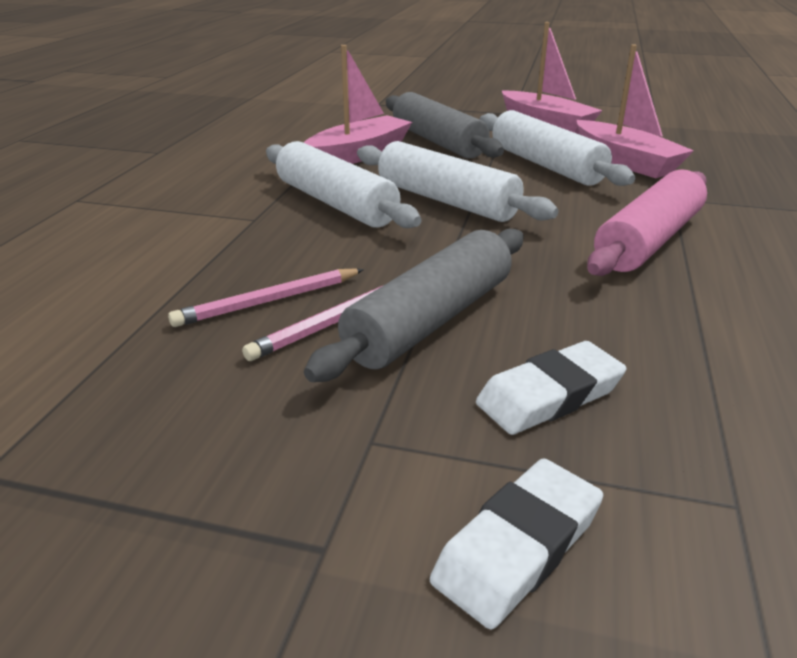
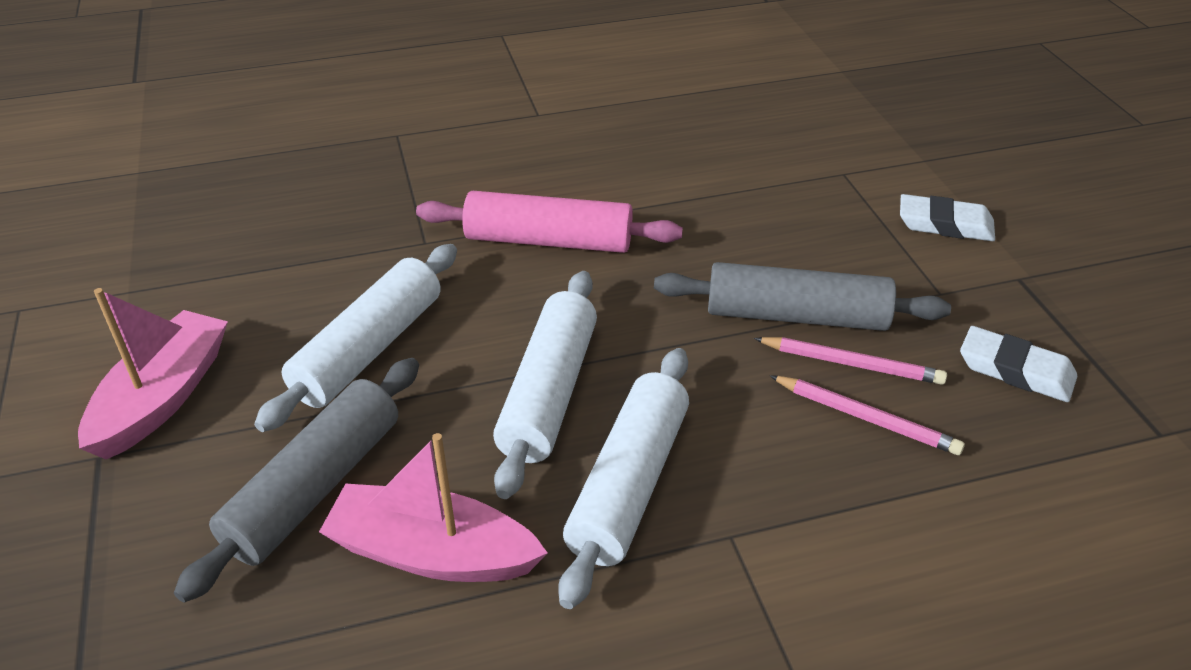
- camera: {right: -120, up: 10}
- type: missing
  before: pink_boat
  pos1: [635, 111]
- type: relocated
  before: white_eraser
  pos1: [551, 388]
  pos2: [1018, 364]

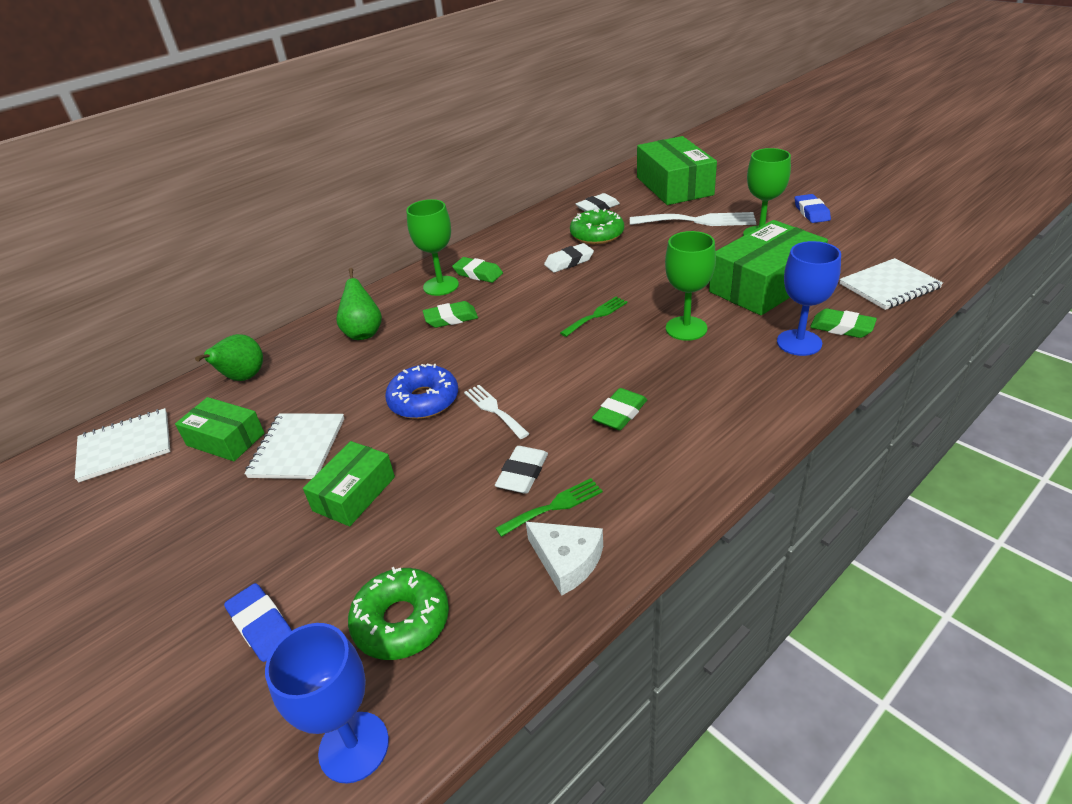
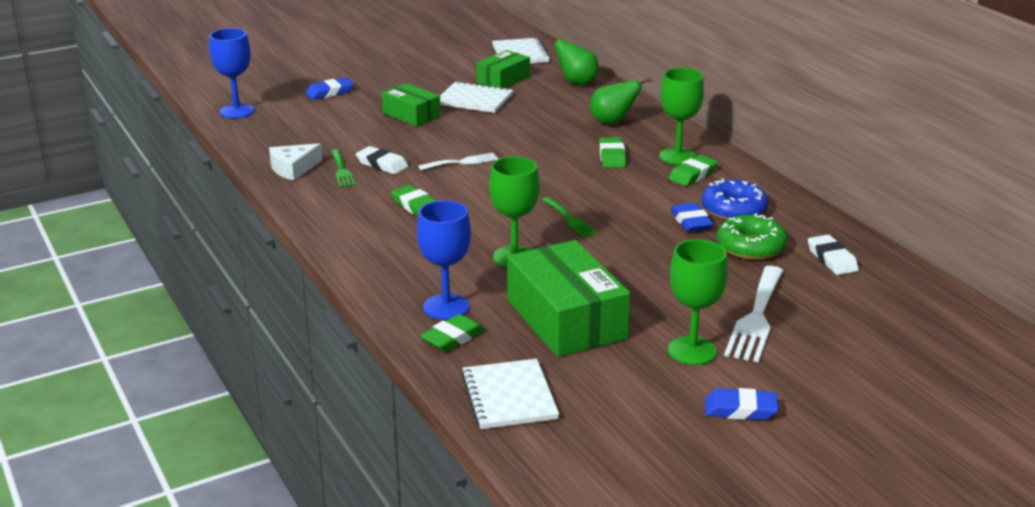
- camera: {right: 100, up: -10}
- type: missing
  before: green_donut
  pos1: [398, 613]
- type: missing
  before: green_box
  pos1: [677, 170]
- type: relocated
  before: blue_donut
  pos1: [421, 391]
  pos2: [734, 199]
- type: colour
  before: white_eraser
  after: blue_eraser
  pos1: [569, 258]
  pos2: [692, 217]

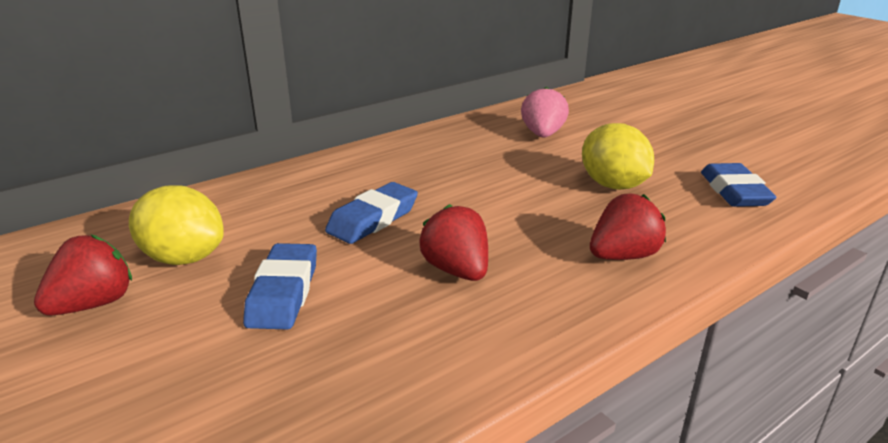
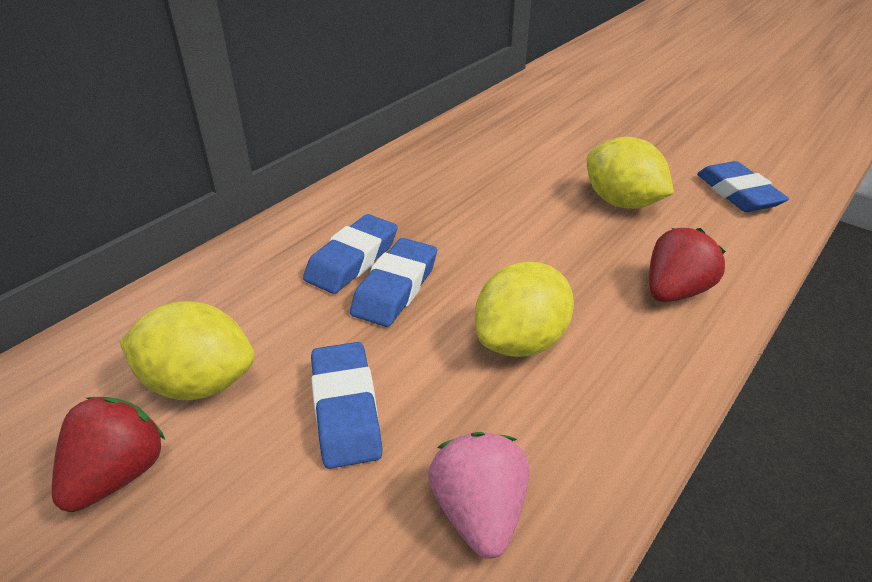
- camera: {right: -15, up: 10}
- type: appeared
  after: blue_eraser
  pos2: [350, 254]
- type: relocated
  before: pink_strawberry
  pos1: [545, 112]
  pos2: [478, 495]
- type: exchanged
  before: red_strawberry
  after: yellow_lemon
  pos1: [453, 242]
  pos2: [524, 309]

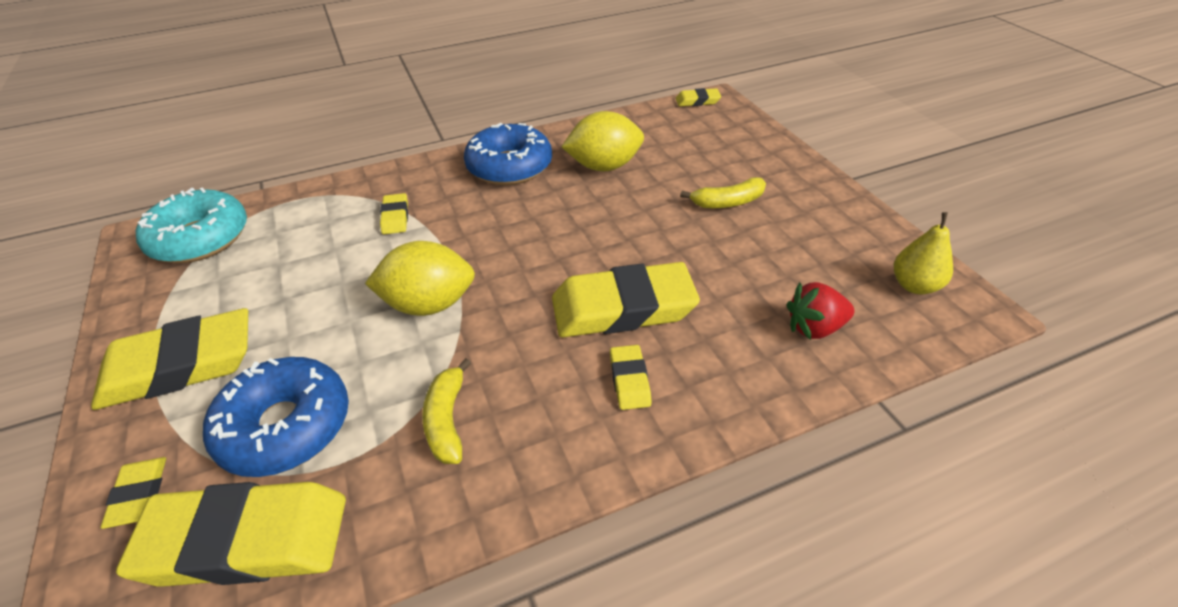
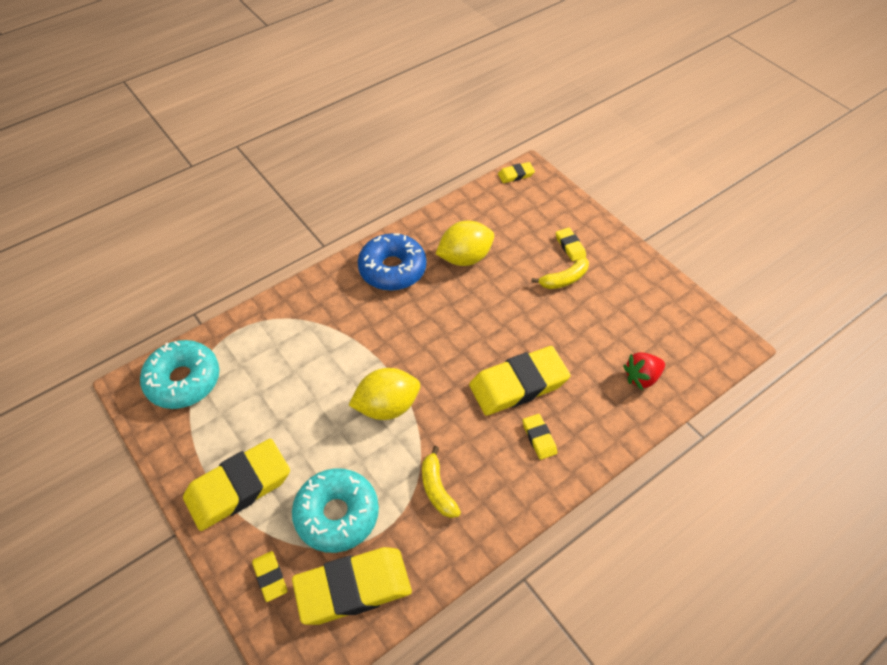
- camera: {right: -15, up: 10}
- type: missing
  before: yellow_pear
  pos1: [923, 253]
- type: relocated
  before: yellow_eraser
  pos1: [394, 213]
  pos2: [571, 244]
- type: colour
  before: blue_donut
  after: turquoise_donut
  pos1: [276, 417]
  pos2: [335, 510]

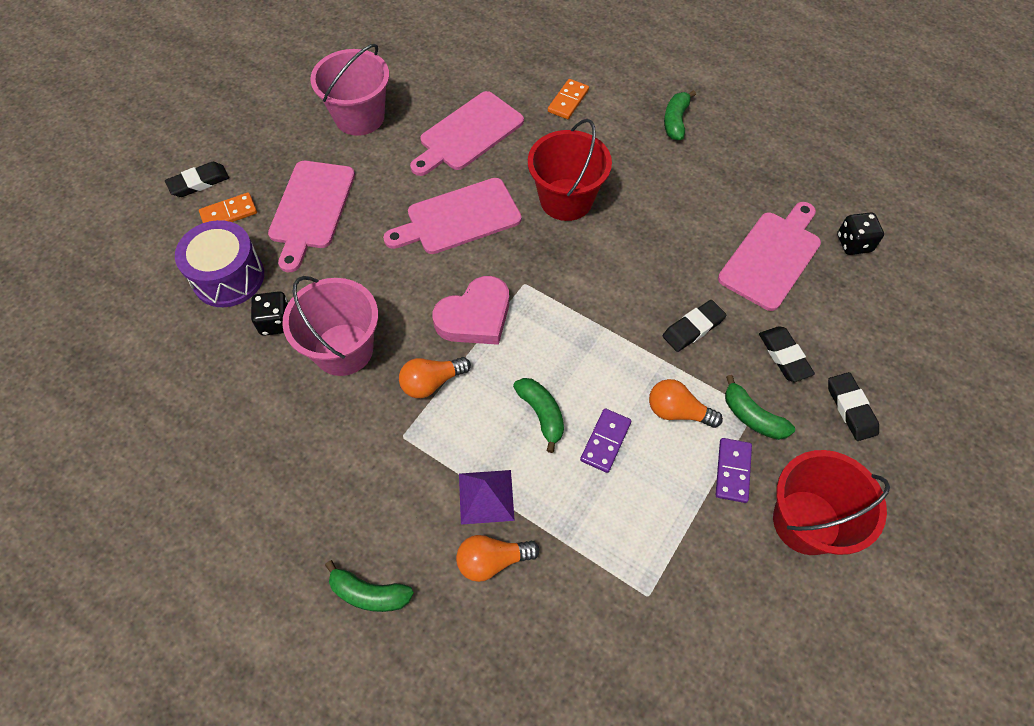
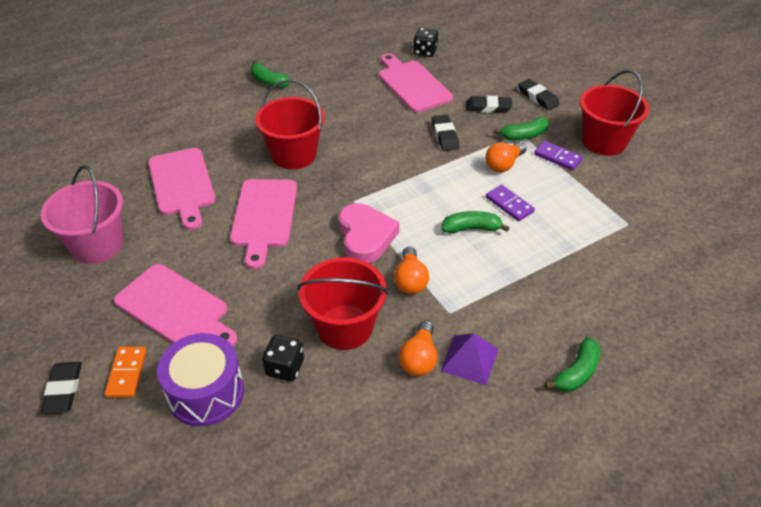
- camera: {right: -65, up: -15}
- type: missing
  before: orange_domino
  pos1: [568, 99]
- type: relocated
  before: orange_light_bulb
  pos1: [498, 558]
  pos2: [418, 348]
- type: relocated
  before: purple_pyramid
  pos1: [487, 497]
  pos2: [469, 359]
- type: colour
  before: pink_bucket
  after: red_bucket
  pos1: [330, 326]
  pos2: [342, 303]
- type: spun
  before: black_eraser
  pos1: [853, 406]
  pos2: [539, 94]
  turn: 45

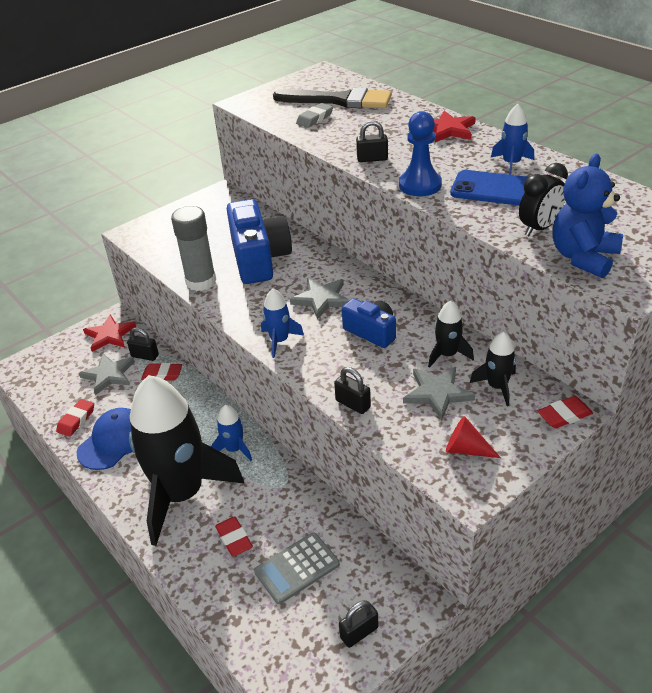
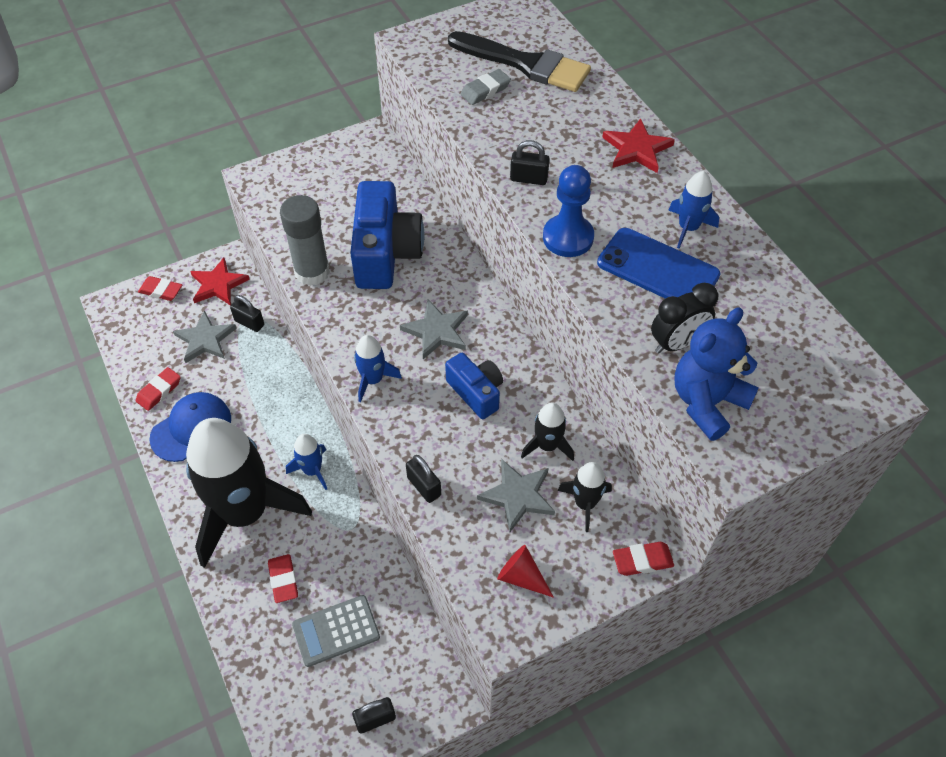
- camera: {right: 10, up: 15}
- type: relocated
  before: red_eraser
  pos1: [161, 371]
  pos2: [160, 288]

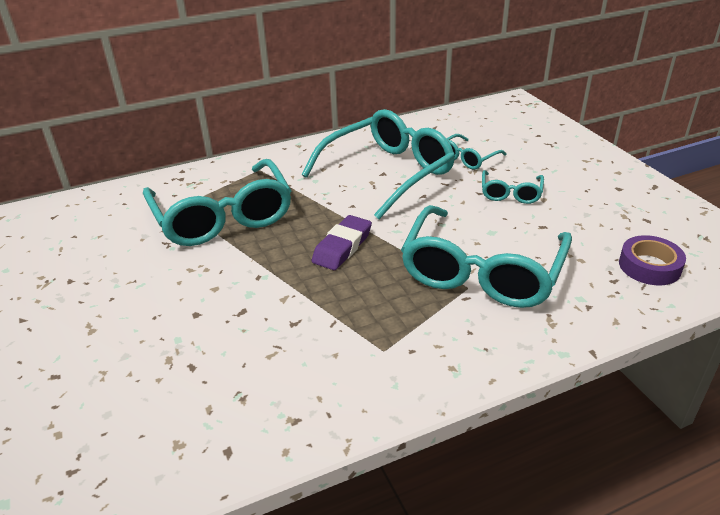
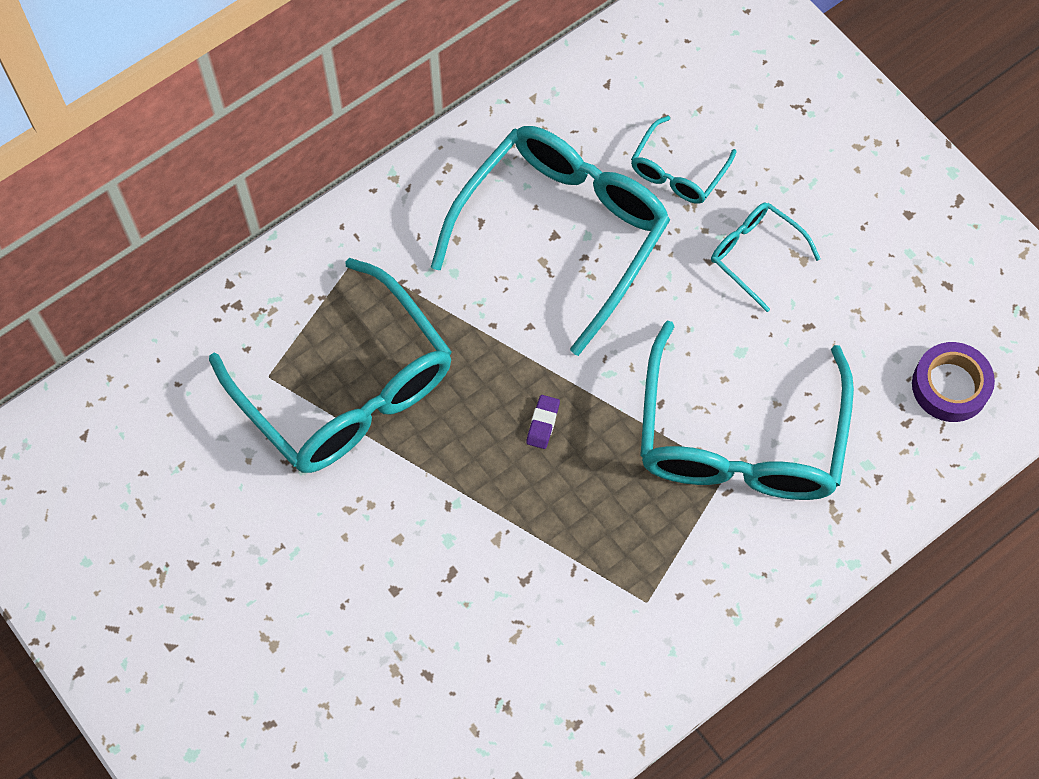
- camera: {right: -15, up: 30}
- type: spun
  before: turquoise_glasses
  pos1: [513, 187]
  pos2: [765, 257]
  turn: 135
- type: size
  before: purple_eraser
  pos1: [342, 242]
  pos2: [543, 422]
  scale: 0.51

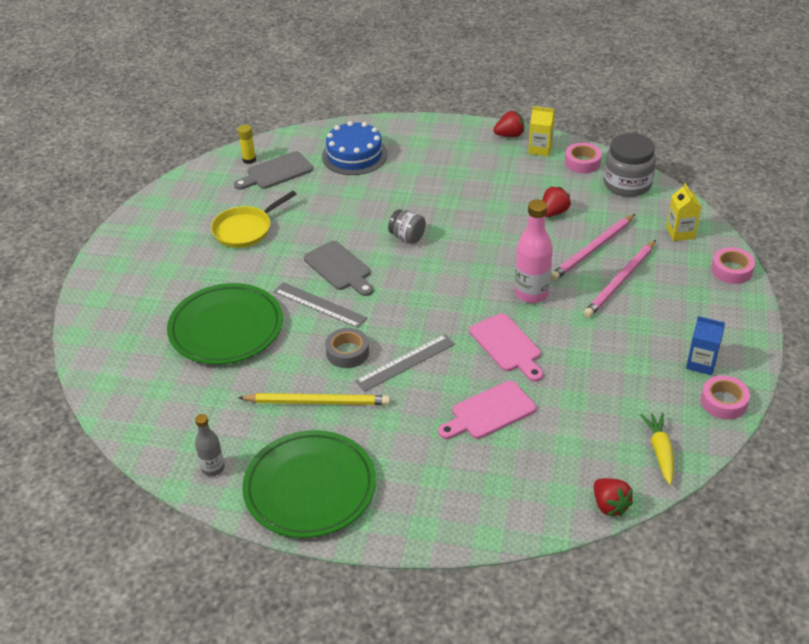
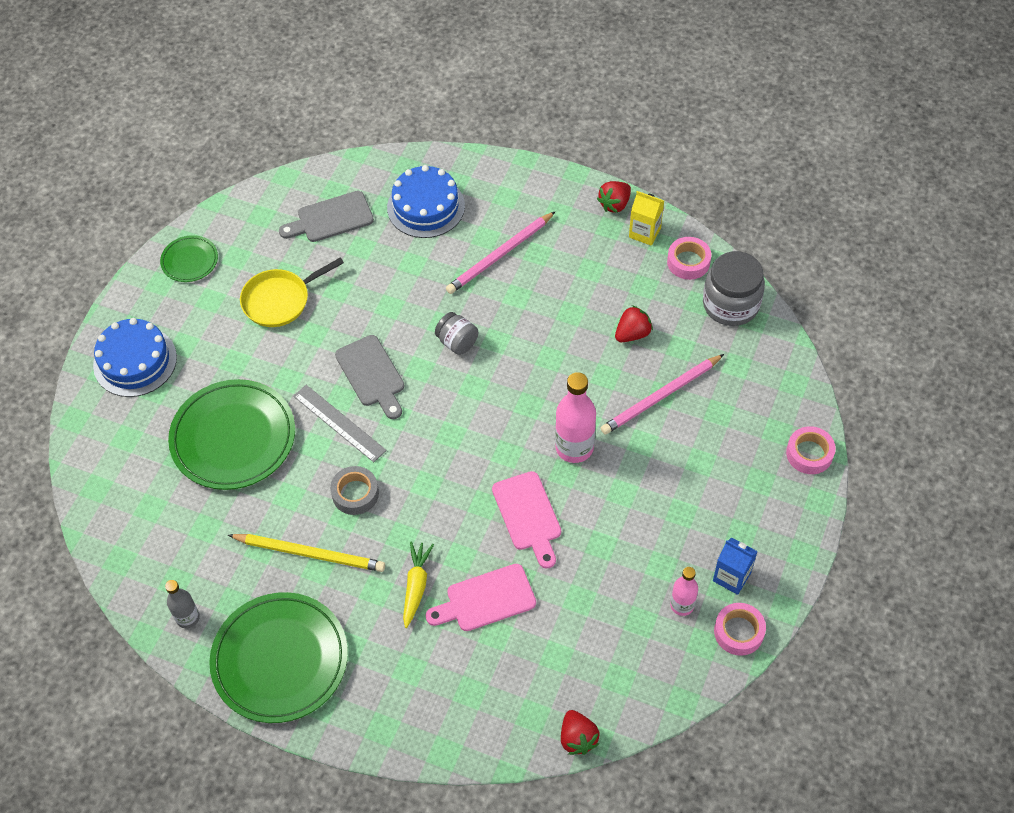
- camera: {right: 10, up: 15}
- type: missing
  before: yellow_glue_stick
  pos1: [247, 144]
- type: missing
  before: grey_ruler
  pos1: [405, 363]
- type: missing
  before: yellow_carton
  pos1: [684, 212]
- type: appeared
  after: blue_cake
  pos2: [135, 357]
- type: appeared
  after: green_plate
  pos2: [189, 258]
- type: appeared
  after: pink_bottle
  pos2: [684, 591]
- type: relocated
  before: pink_pencil
  pos1: [620, 279]
  pos2: [501, 252]
- type: relocated
  before: yellow_carrot
  pos1: [657, 449]
  pos2: [418, 584]
- type: spun
  before: red_strawberry
  pos1: [508, 124]
  pos2: [614, 197]
  turn: 135

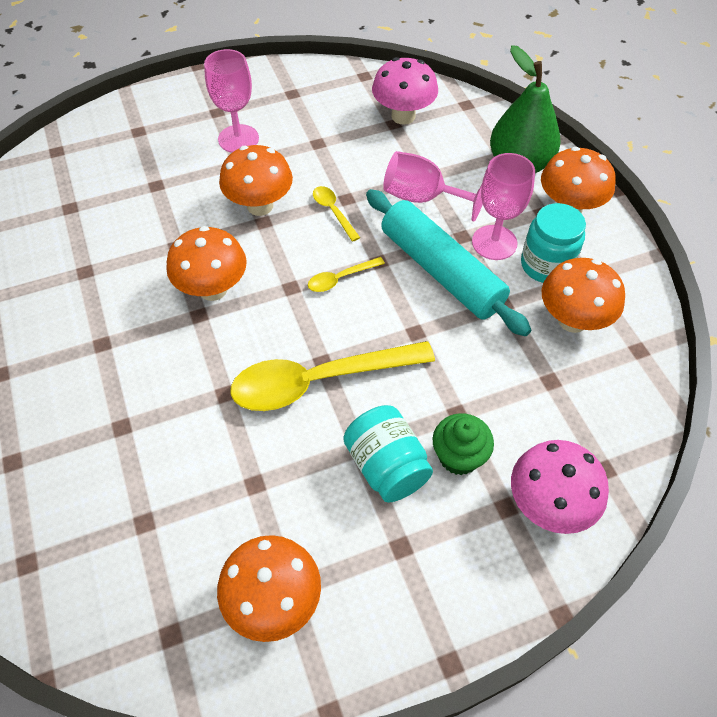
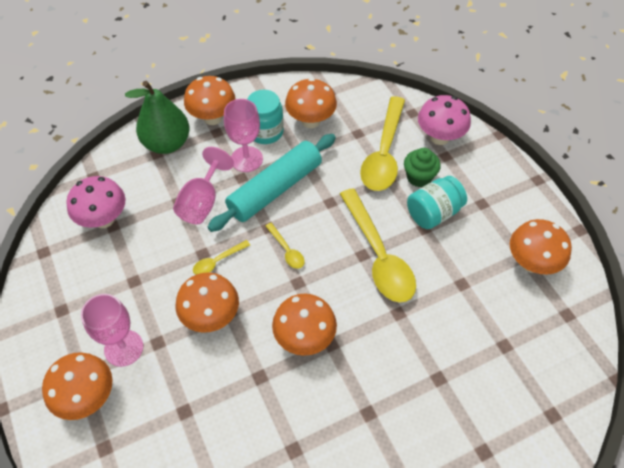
- camera: {right: -95, up: 0}
- type: appeared
  after: orange_mushroom
  pos2: [77, 386]
- type: appeared
  after: yellow_spoon
  pos2: [382, 143]

